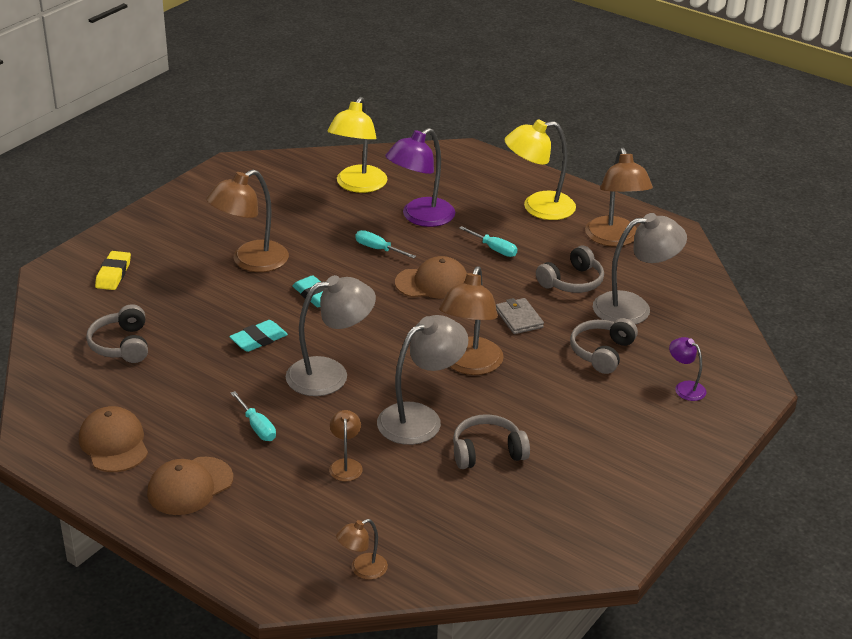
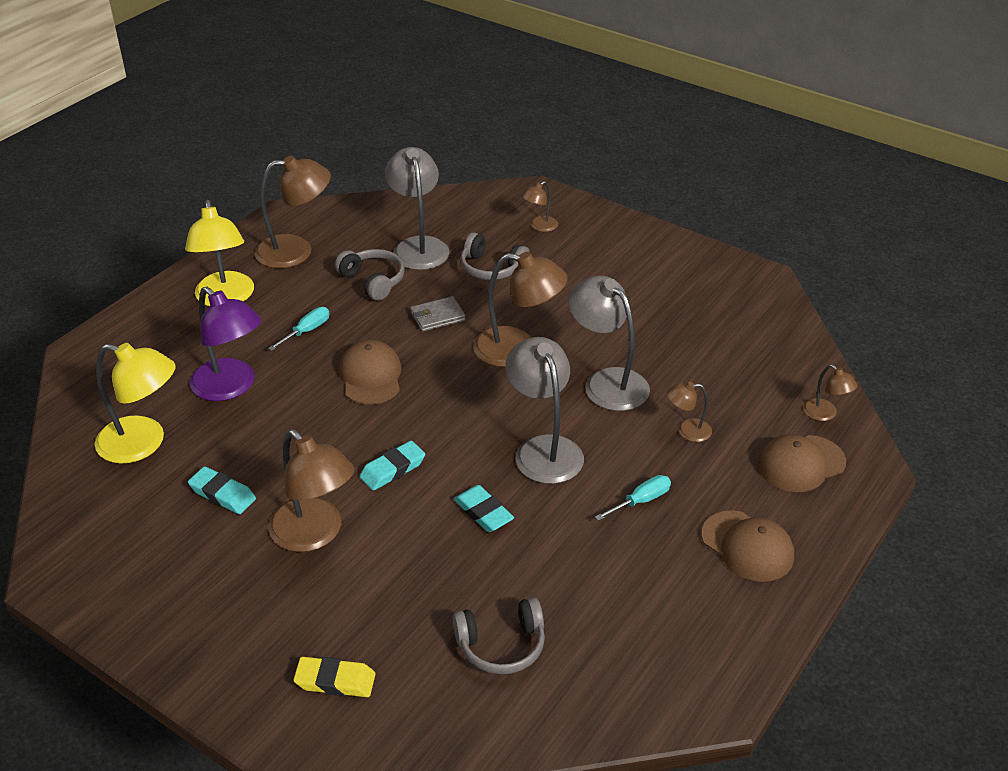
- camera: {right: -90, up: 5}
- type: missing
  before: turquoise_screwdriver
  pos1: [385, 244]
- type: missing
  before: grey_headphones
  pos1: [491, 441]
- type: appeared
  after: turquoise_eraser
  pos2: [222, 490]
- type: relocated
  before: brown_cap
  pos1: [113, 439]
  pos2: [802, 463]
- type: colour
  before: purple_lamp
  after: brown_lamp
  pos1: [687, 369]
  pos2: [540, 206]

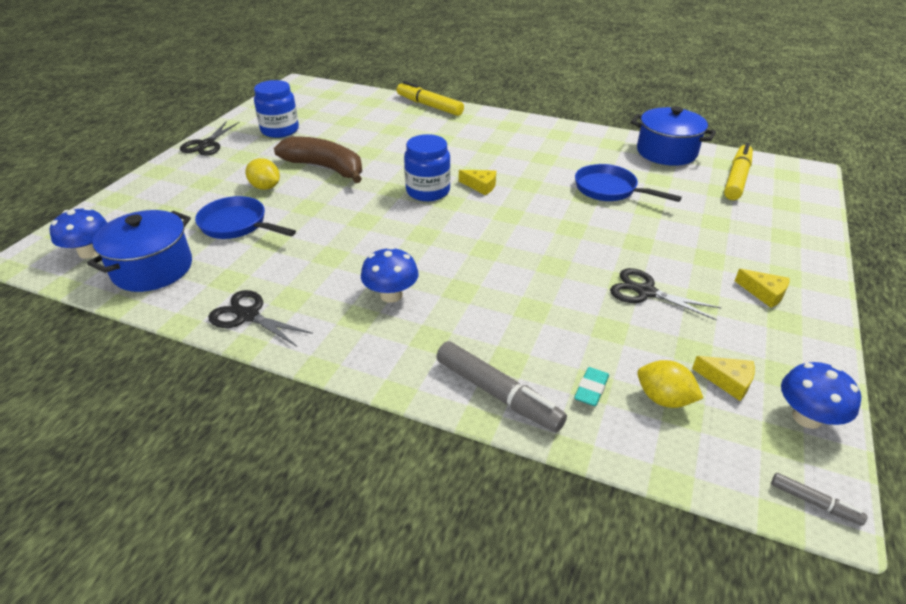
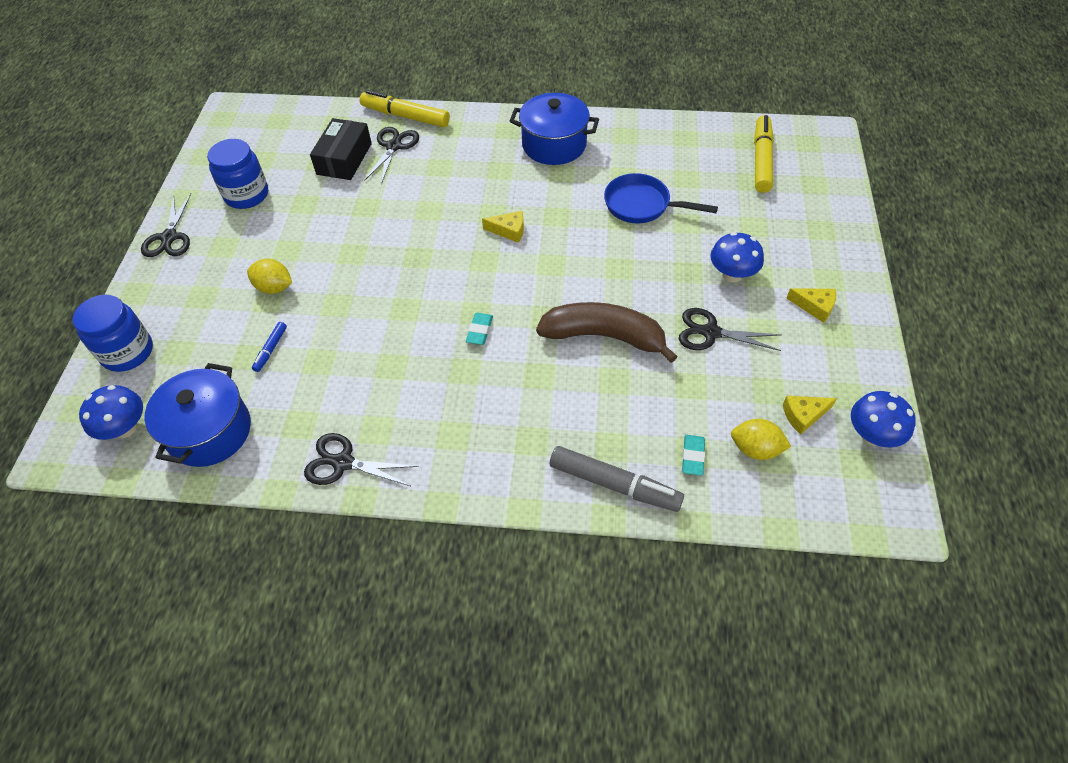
- camera: {right: -15, up: 15}
- type: missing
  before: grey_marker
  pos1: [819, 499]
- type: appeared
  after: black_box
  pos2: [341, 149]
- type: appeared
  after: black_scissors
  pos2: [391, 155]
- type: appeared
  after: turquoise_eraser
  pos2: [479, 329]
- type: relocated
  before: brown_banana
  pos1: [318, 160]
  pos2: [607, 332]
- type: relocated
  before: blue_mushroom
  pos1: [390, 275]
  pos2: [737, 257]
- type: relocated
  before: blue_jar
  pos1: [427, 167]
  pos2: [113, 333]
- type: relocated
  before: blue_pot
  pos1: [673, 136]
  pos2: [554, 129]
- type: exchanged
  before: blue_pan
  after: blue_marker
  pos1: [245, 217]
  pos2: [269, 347]
- type: spun
  before: yellow_cheese
  pos1: [723, 378]
  pos2: [810, 415]
  turn: 150

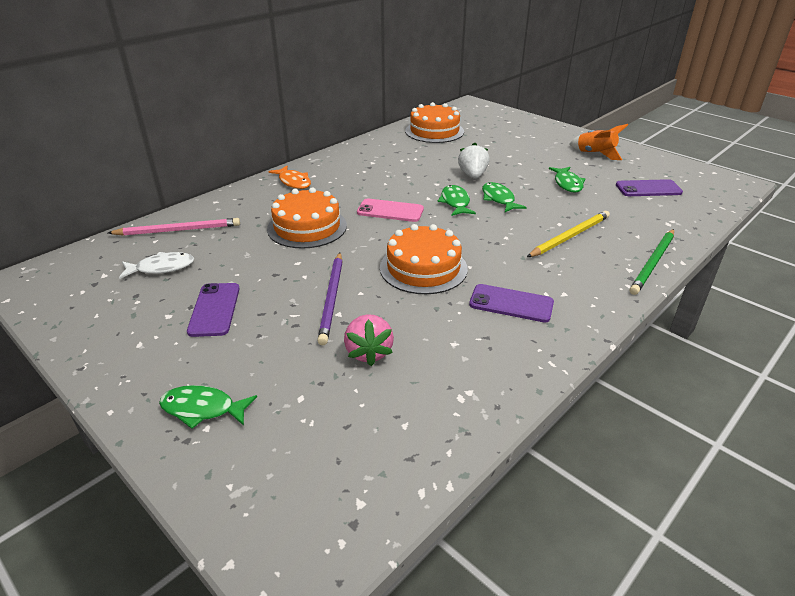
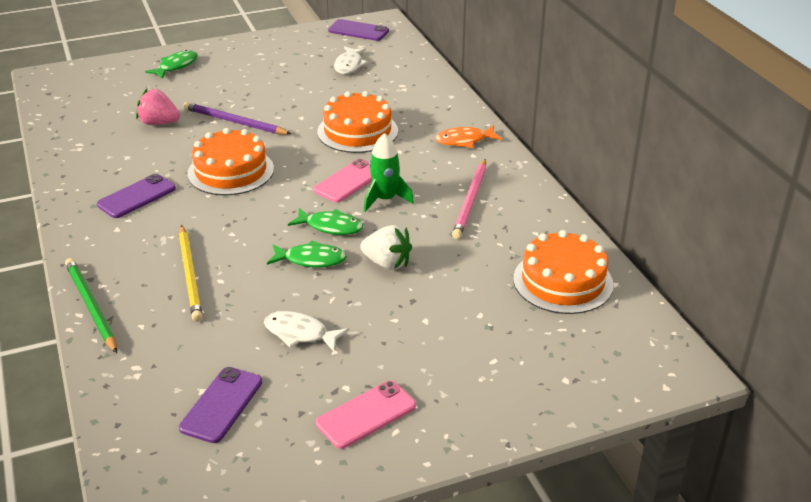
- camera: {right: 115, up: 0}
- type: appeared
  after: green_rocket
  pos2: [389, 172]
- type: relocated
  before: pink_pencil
  pos1: [174, 227]
  pos2: [469, 199]
- type: relocated
  before: purple_phone
  pos1: [213, 310]
  pos2: [358, 30]
- type: exchanged
  before: orange_rocket
  after: pink_phone
  pos1: [598, 142]
  pos2: [366, 415]
- type: colour
  before: green_fish
  after: white_fish
  pos1: [567, 180]
  pos2: [306, 331]

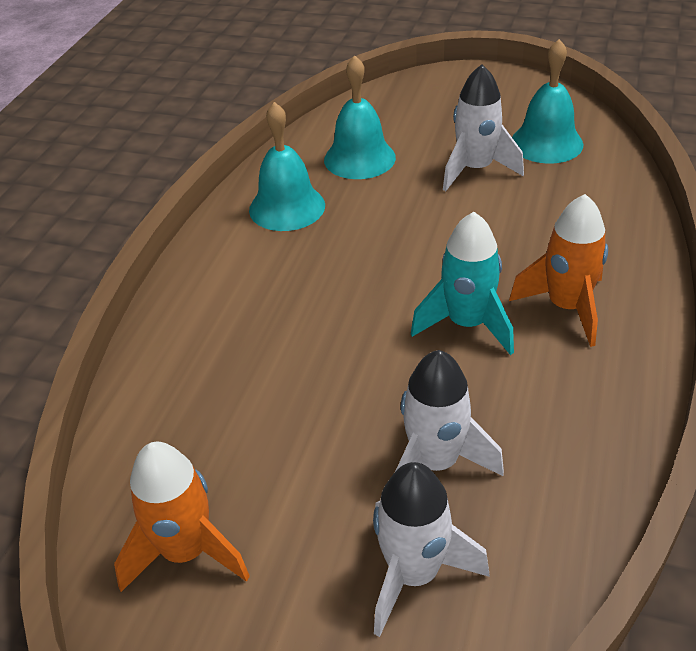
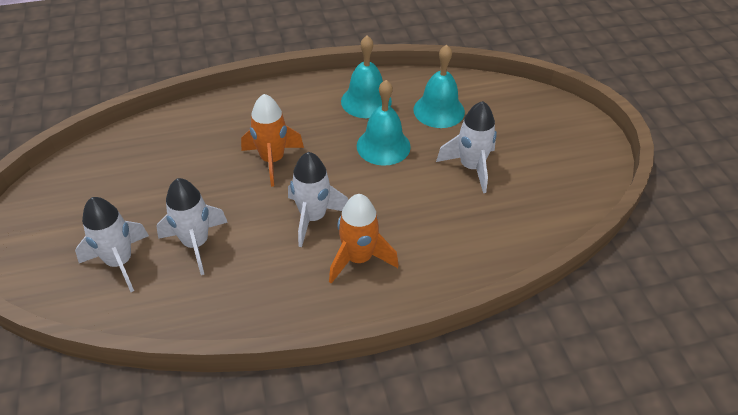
- camera: {right: 55, up: 5}
- type: relocated
  before: orange_rocket
  pos1: [182, 517]
  pos2: [272, 140]
- type: relocated
  before: turquoise_bell
  pos1: [547, 101]
  pos2: [384, 123]
- type: colour
  before: turquoise_rocket
  after: white_rocket
  pos1: [462, 283]
  pos2: [318, 199]

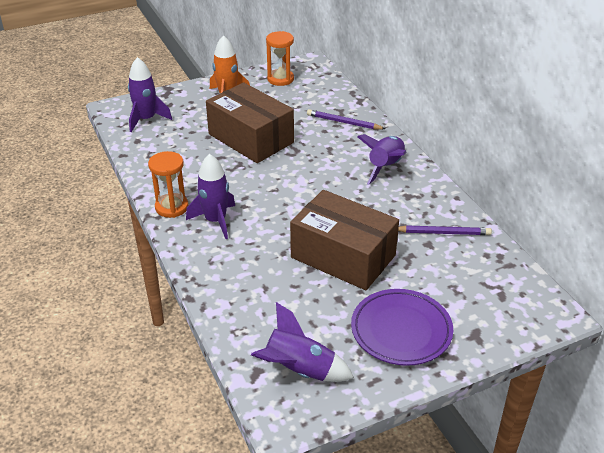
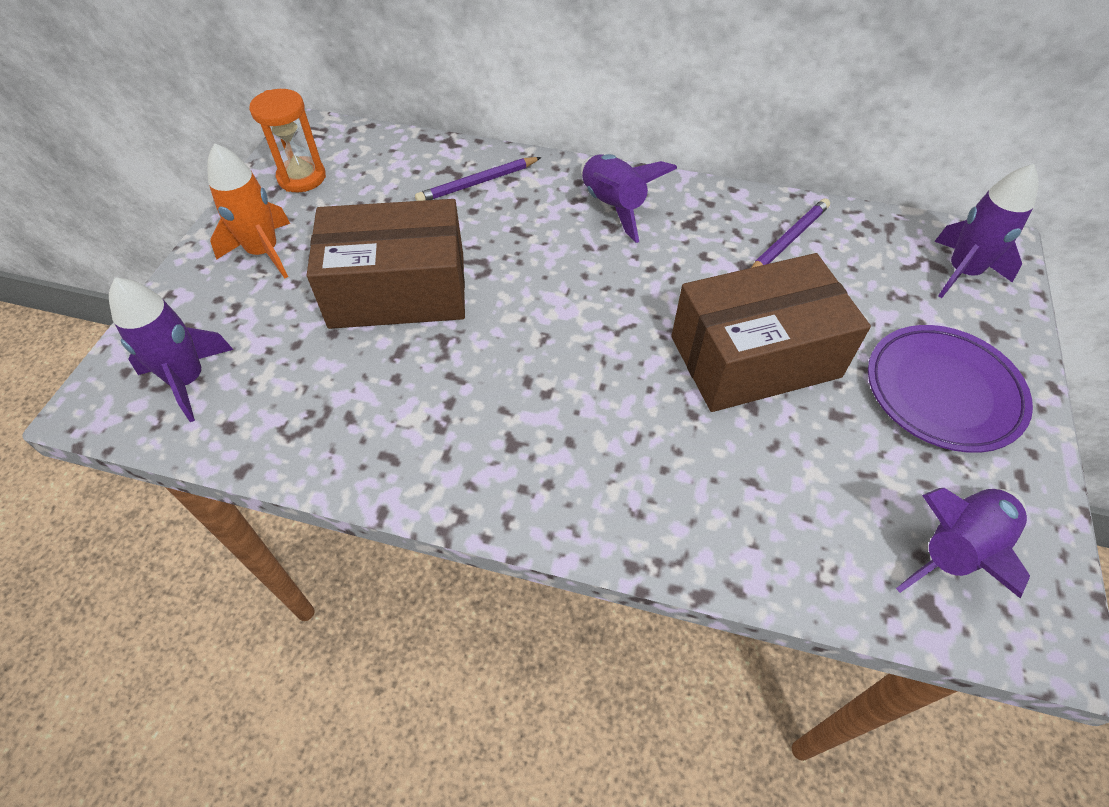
- camera: {right: -50, up: 15}
- type: missing
  before: orange_hourglass
  pos1: [168, 184]
- type: relocated
  before: purple_rocket
  pos1: [210, 196]
  pos2: [986, 231]

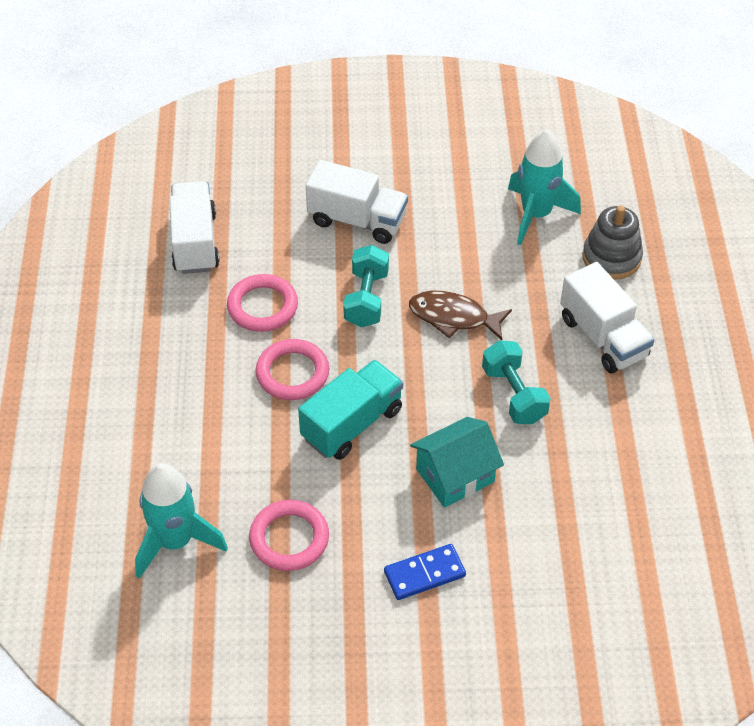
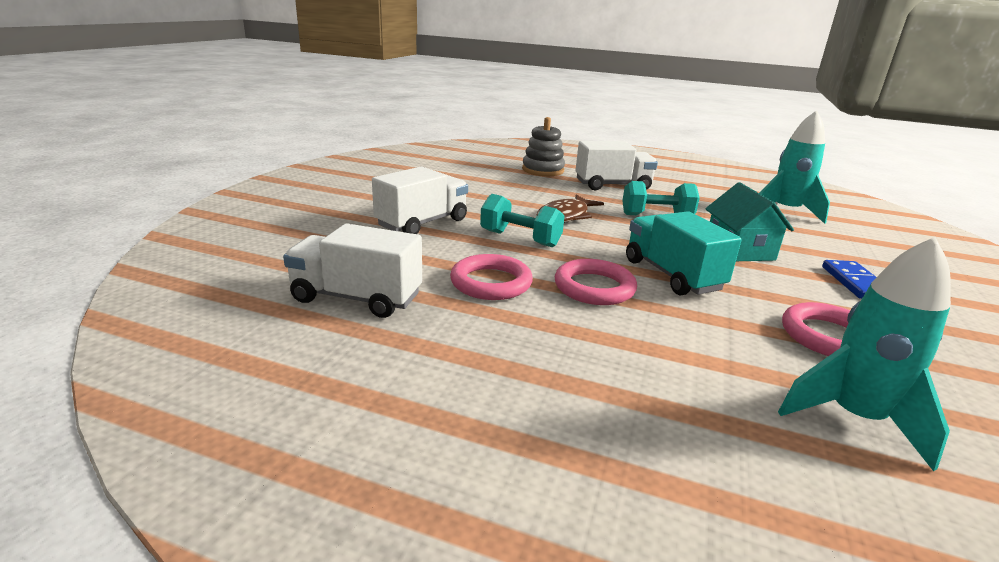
- camera: {right: -70, up: -25}
- type: relocated
  before: turquoise_rocket
  pos1: [544, 187]
  pos2: [795, 167]

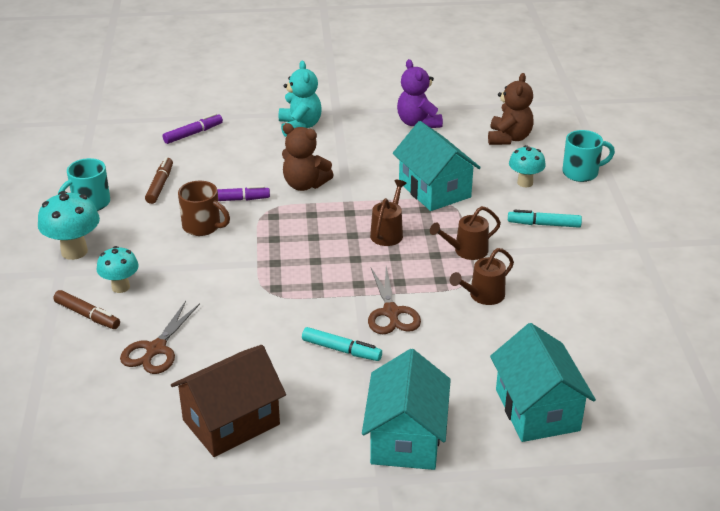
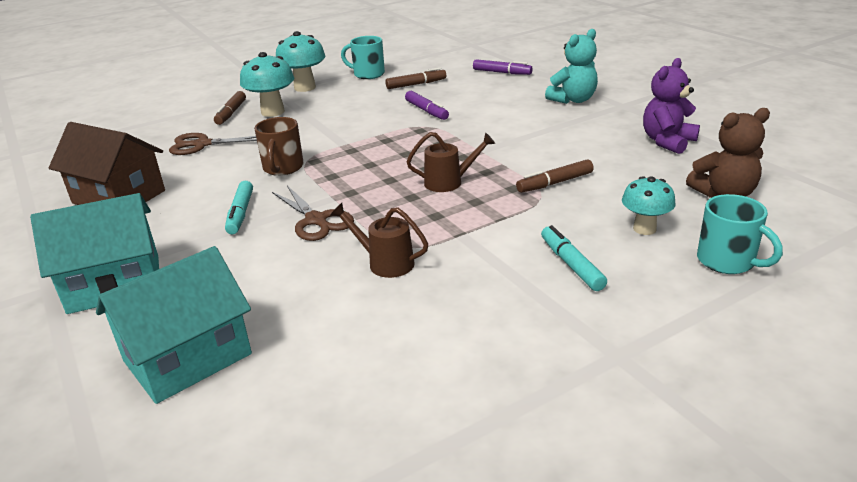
- camera: {right: 65, up: -5}
- type: missing
  before: brown_teddy_bear
  pos1: [308, 157]
- type: missing
  before: brown_watering_can
  pos1: [465, 233]
- type: relocated
  before: brown_mug
  pos1: [204, 208]
  pos2: [279, 146]
- type: exchanged
  before: turquoise_house
  after: brown_marker
  pos1: [437, 166]
  pos2: [555, 176]
- type: spun
  before: brown_scissors
  pos1: [394, 300]
  pos2: [313, 213]
  turn: -90
- type: size
  before: turquoise_mushroom
  pos1: [118, 269]
  pos2: [267, 84]
  scale: 1.52

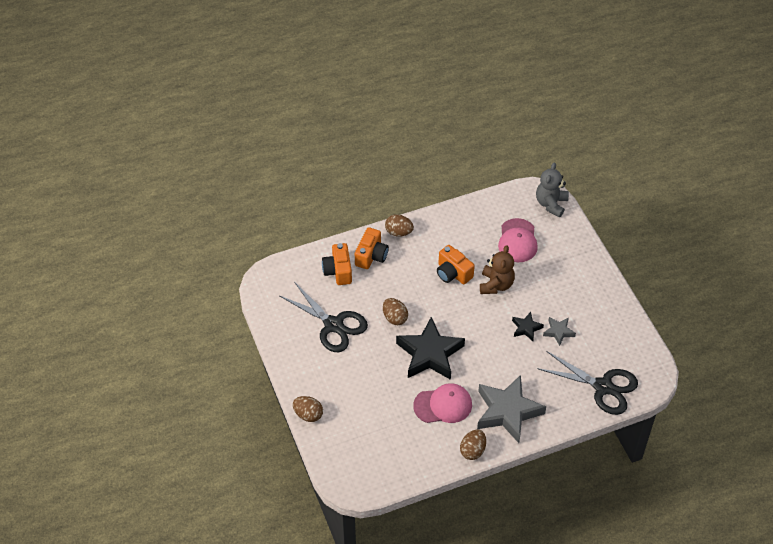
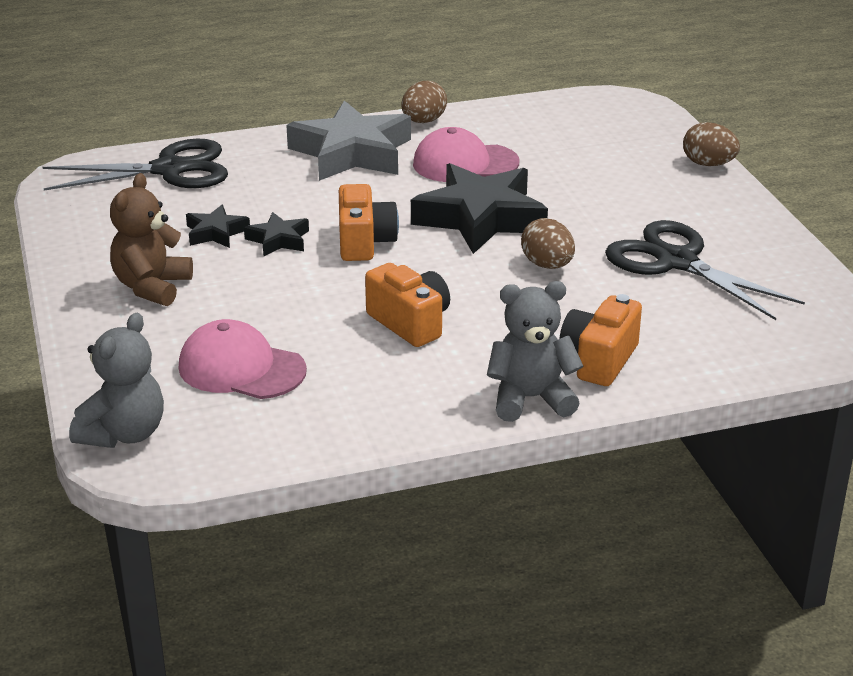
- camera: {right: -175, up: -20}
- type: relocated
  before: orange_camera
  pos1: [337, 264]
  pos2: [369, 222]
- type: relocated
  before: brown_teddy_bear
  pos1: [497, 269]
  pos2: [151, 239]
- type: exchanged
  before: brown_egg
  after: grey_teddy_bear
  pos1: [399, 225]
  pos2: [535, 351]
- type: colour
  before: grey_star
  after: black_star
  pos1: [559, 331]
  pos2: [218, 226]
- type: spun
  before: pink_cap
  pos1: [518, 240]
  pos2: [243, 359]
  turn: -75
- type: spun
  before: black_scissors
  pos1: [587, 383]
  pos2: [135, 165]
  turn: 135

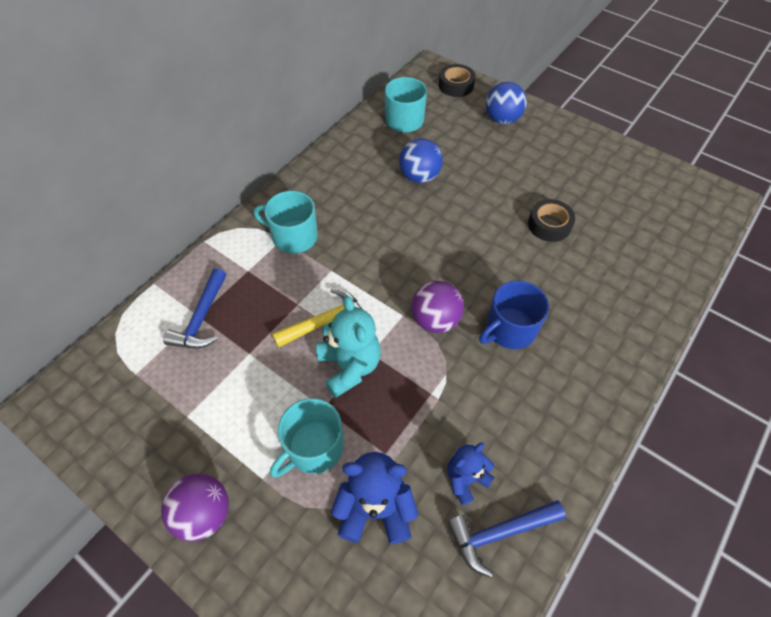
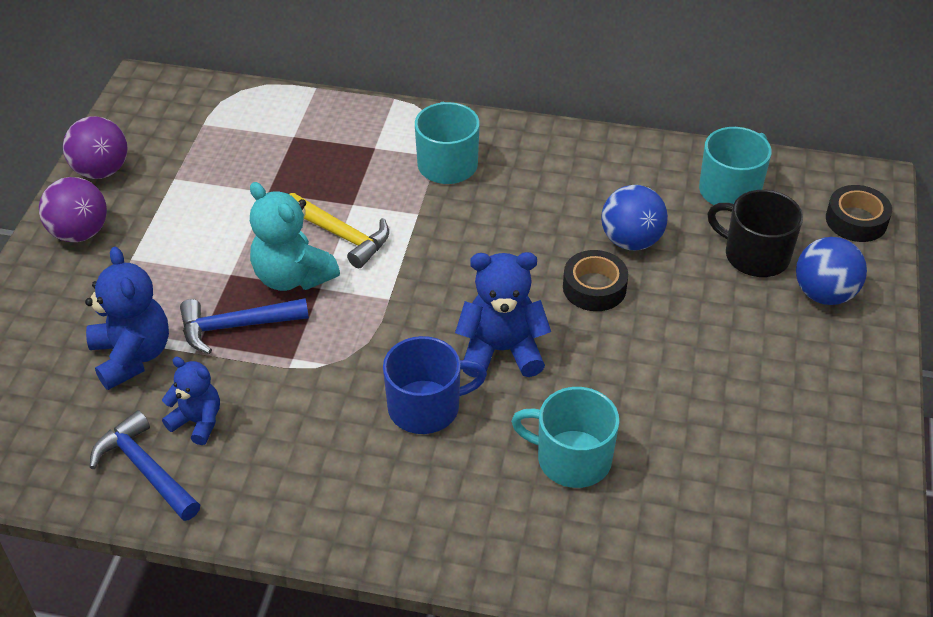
- camera: {right: 65, up: -10}
- type: appeared
  after: blue_teddy_bear
  pos2: [503, 315]
- type: appeared
  after: black_mug
  pos2: [755, 233]
- type: relocated
  before: blue_hammer
  pos1: [194, 308]
  pos2: [244, 326]
- type: relocated
  before: turquoise_mug
  pos1: [307, 438]
  pos2: [565, 437]
- type: relocated
  before: purple_ball
  pos1: [438, 307]
  pos2: [95, 147]
- type: relocated
  before: black_tape
  pos1: [551, 220]
  pos2: [595, 280]
- type: spun
  before: turquoise_teddy_bear
  pos1: [348, 347]
  pos2: [295, 236]
  turn: 90
- type: spun
  before: blue_mug
  pos1: [514, 315]
  pos2: [435, 385]
  turn: 135

